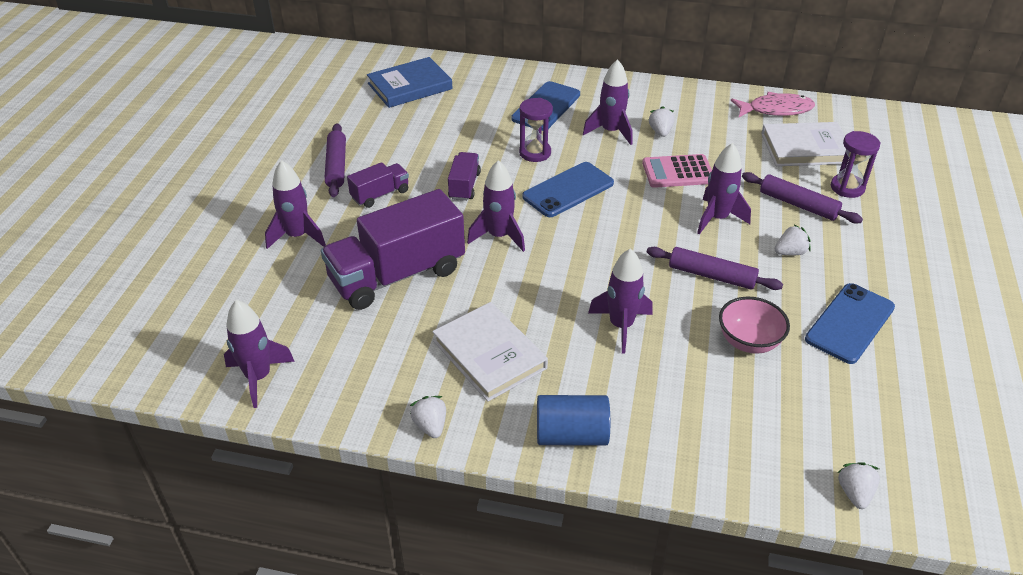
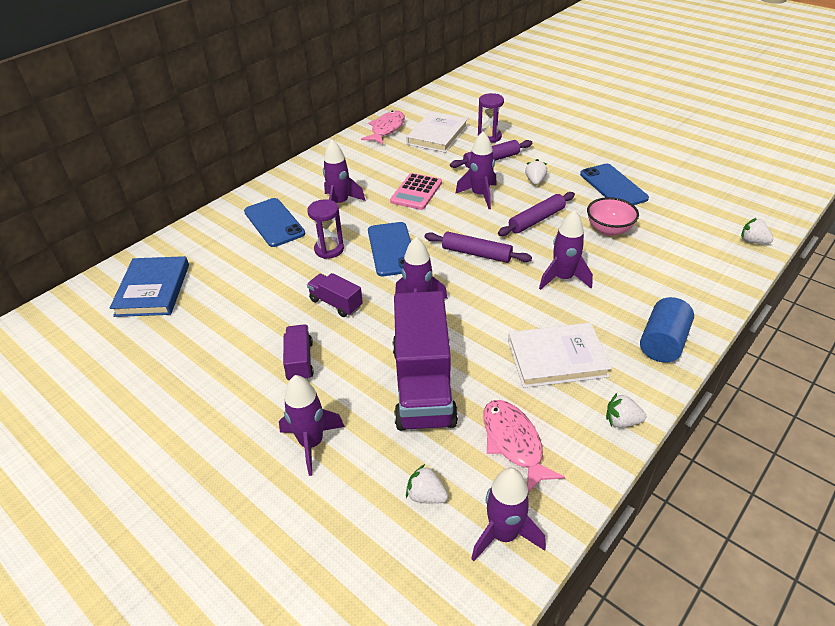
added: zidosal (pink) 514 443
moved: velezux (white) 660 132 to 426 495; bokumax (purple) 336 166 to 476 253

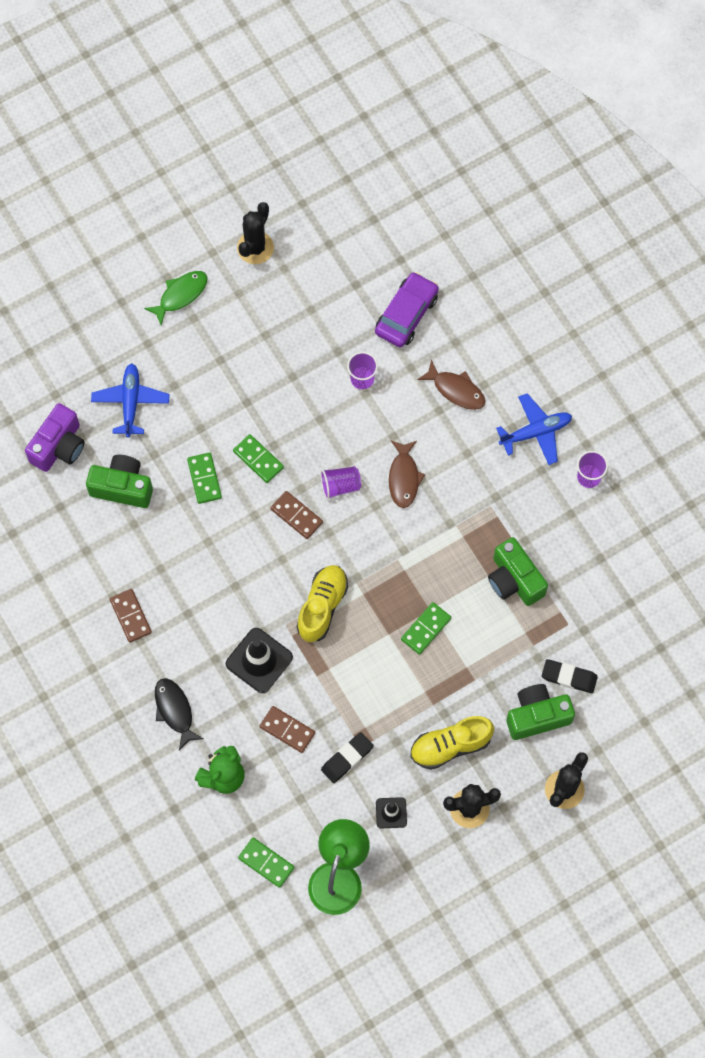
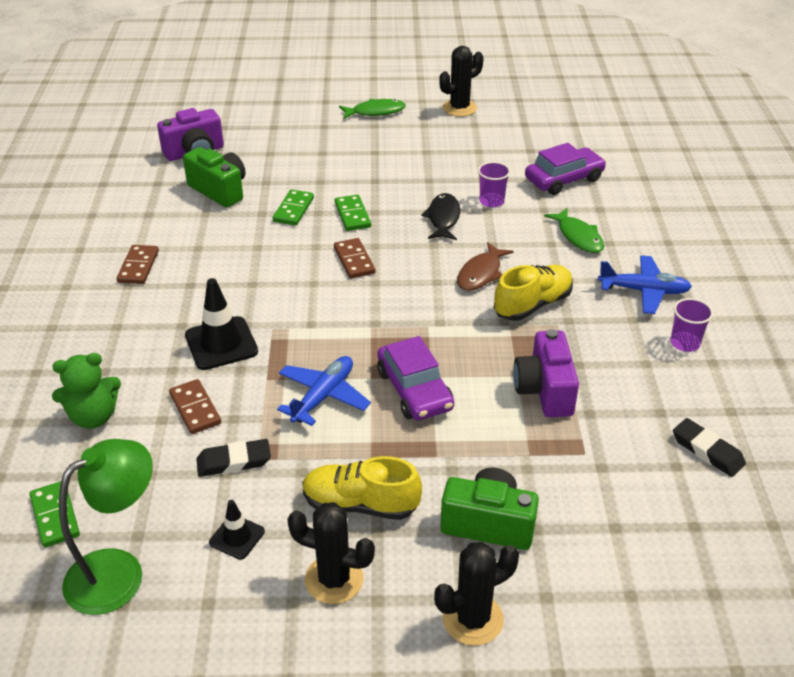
removed: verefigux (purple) 340 485
moved: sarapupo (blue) 130 402 to 323 396; zidosal (black) 175 711 to 443 218; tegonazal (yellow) 322 606 to 532 304; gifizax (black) 569 677 to 707 451
replaced: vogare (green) 426 629 to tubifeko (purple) 414 390
recoloured: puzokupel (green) 514 580 to puzokupel (purple) 544 390; zidosal (brown) 456 390 to zidosal (green) 578 237

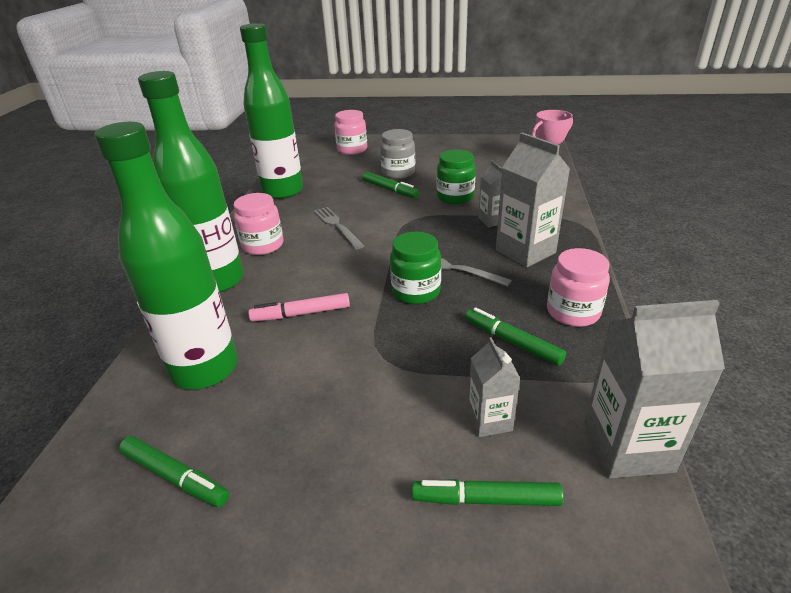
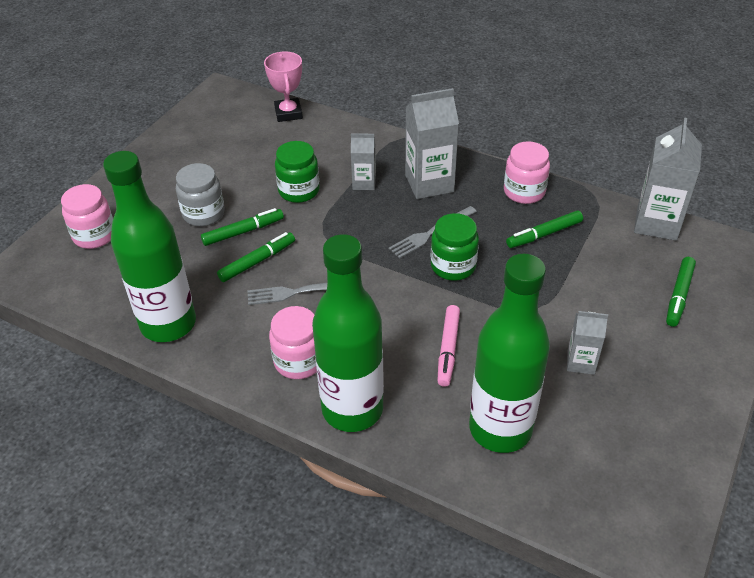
moved: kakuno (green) 175 477 to 257 261; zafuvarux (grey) 489 420 to 580 362

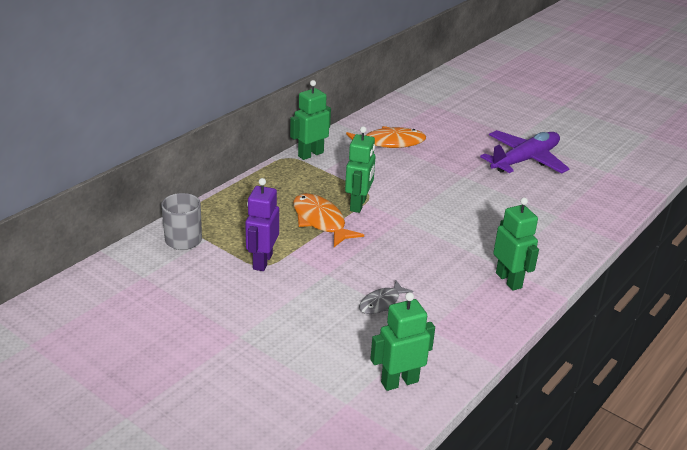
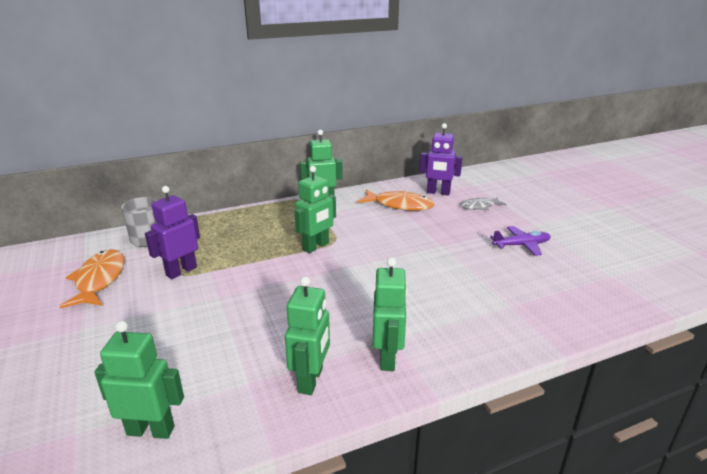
added: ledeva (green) 311 380; ledeva (purple) 438 193
moved: zidosal (orange) 320 221 to 99 280; zidosal (grey) 382 303 to 479 206
resized: sarapupo (purple) 525 160 = 521 245 x0.57

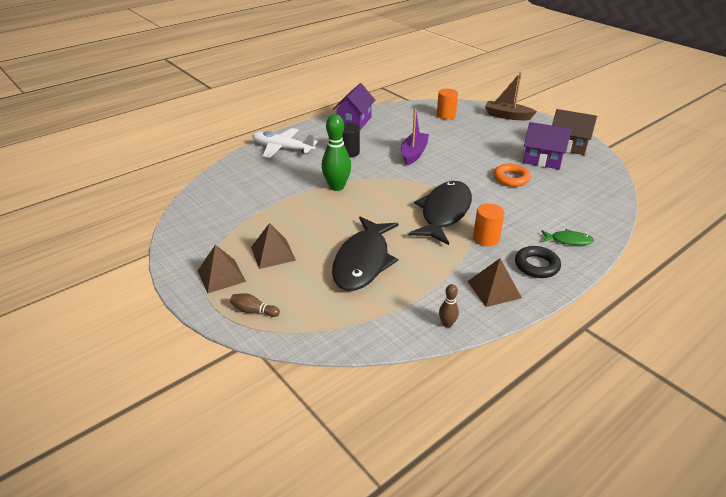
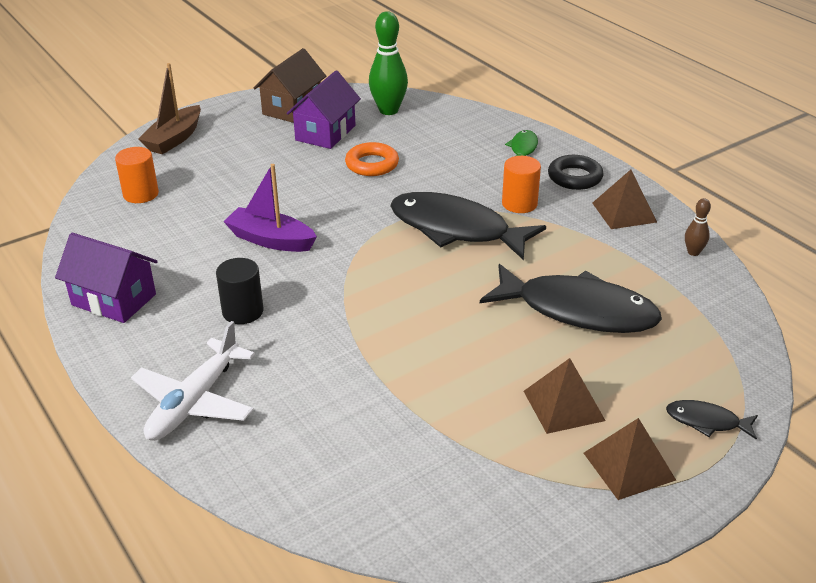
moved: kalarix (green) 337 187 to 388 110
replaced: kalarix (brown) 254 311 to zidosal (black) 707 421

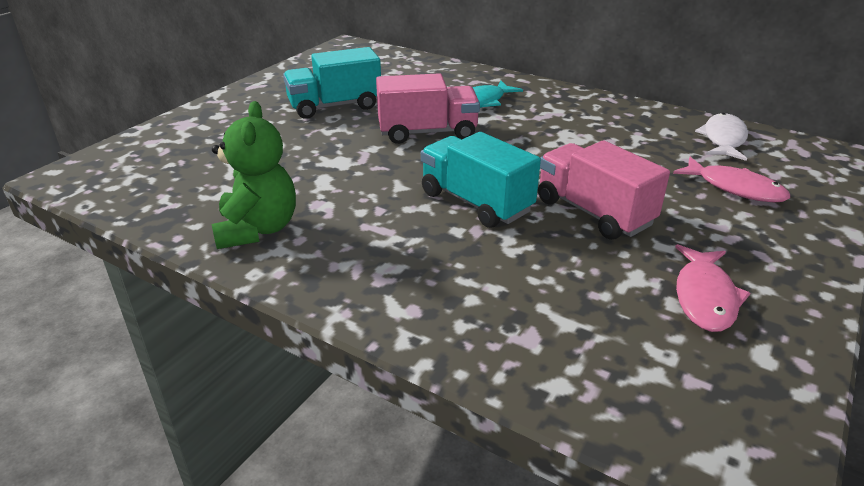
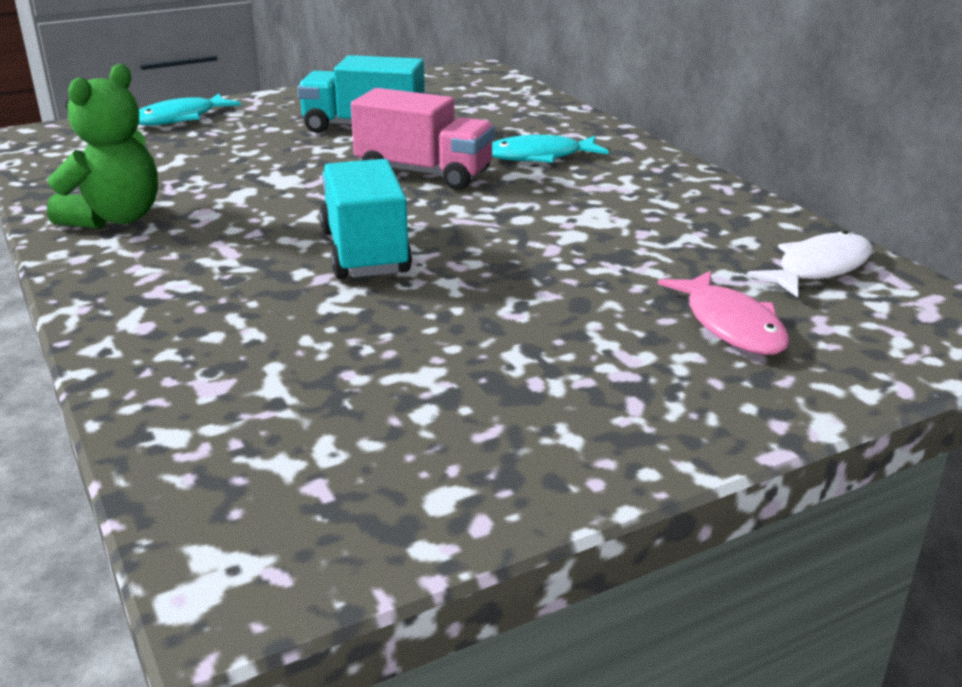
removed: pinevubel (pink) 593 212; zidosal (pink) 705 297
added: zidosal (turquoise) 180 118

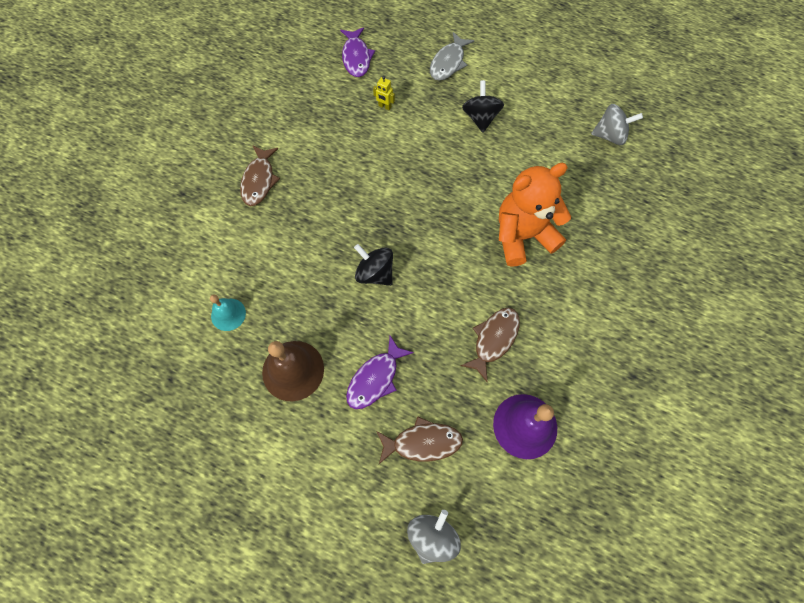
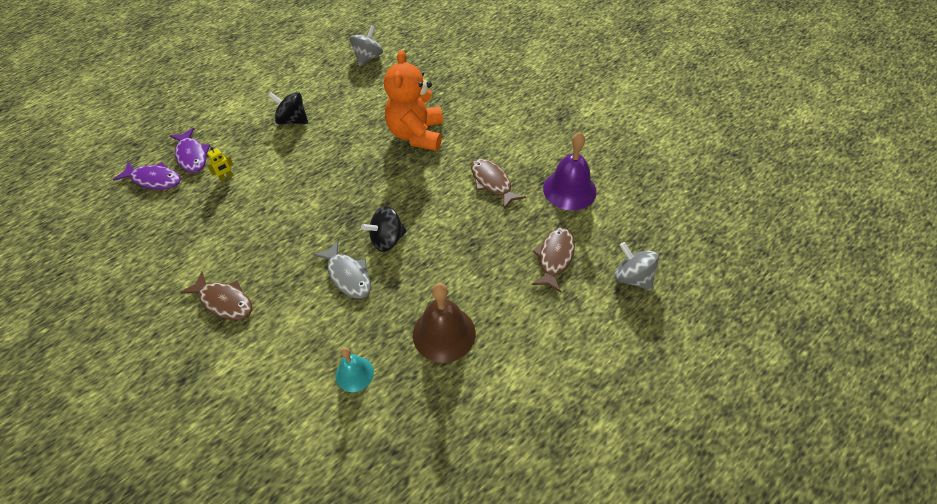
moved: zidosal (purple) 375 378 to 192 156; zidosal (grey) 448 63 to 348 275

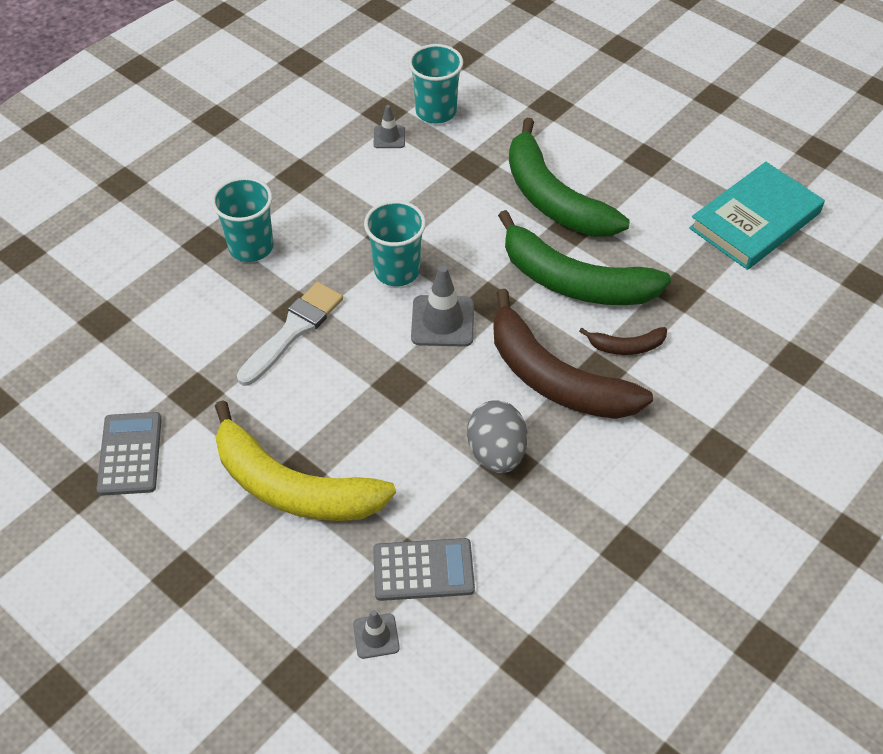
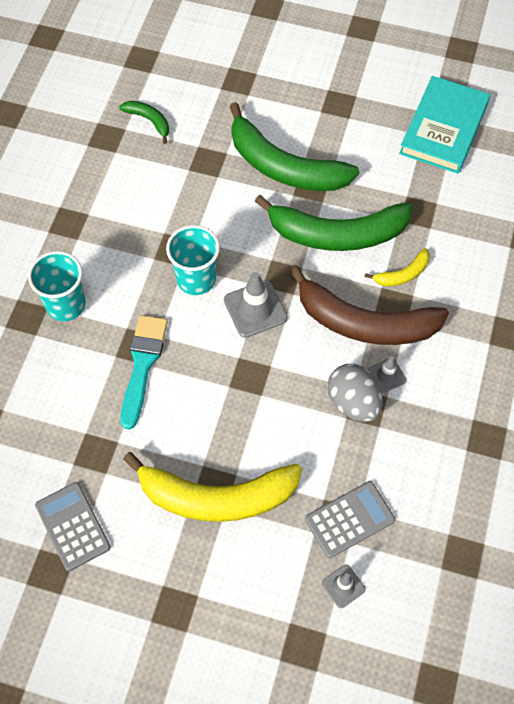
moved: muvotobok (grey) 389 137 to 386 375
replaced: verefigux (turquoise) 436 111 to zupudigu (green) 149 121
recoloured: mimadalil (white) 293 330 to mimadalil (turquoise) 142 365; zupudigu (brown) 626 346 to zupudigu (yellow) 402 274

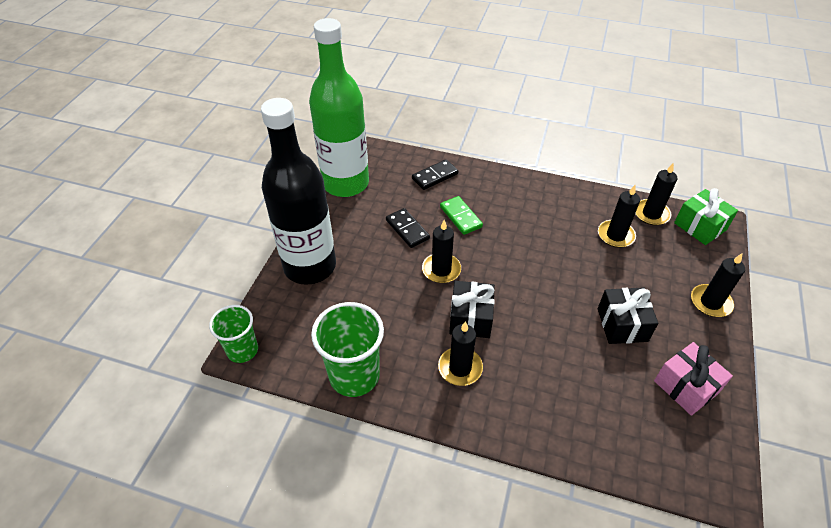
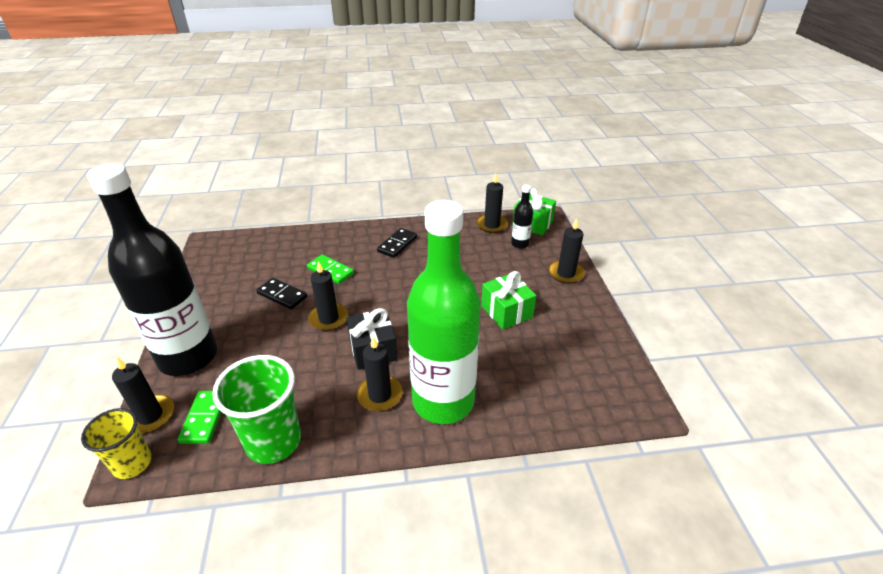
removed: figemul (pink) 686 387
added: vogare (green) 204 418; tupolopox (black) 520 244
moved: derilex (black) 615 235 to 150 416; vogare (black) 435 176 to 397 244; tupolopox (green) 346 183 to 443 401
recoloured: verefigux (green) 242 350 to verefigux (yellow) 132 463; figemul (black) 622 324 to figemul (green) 506 311

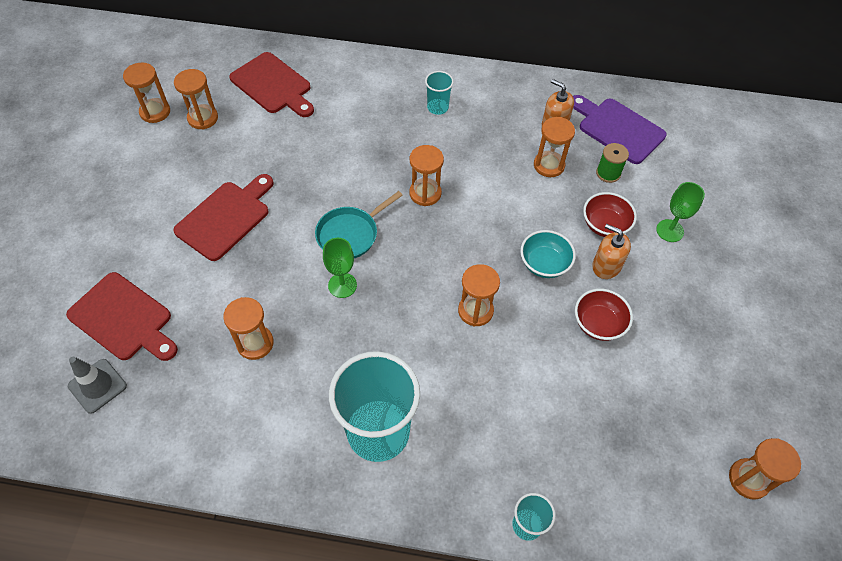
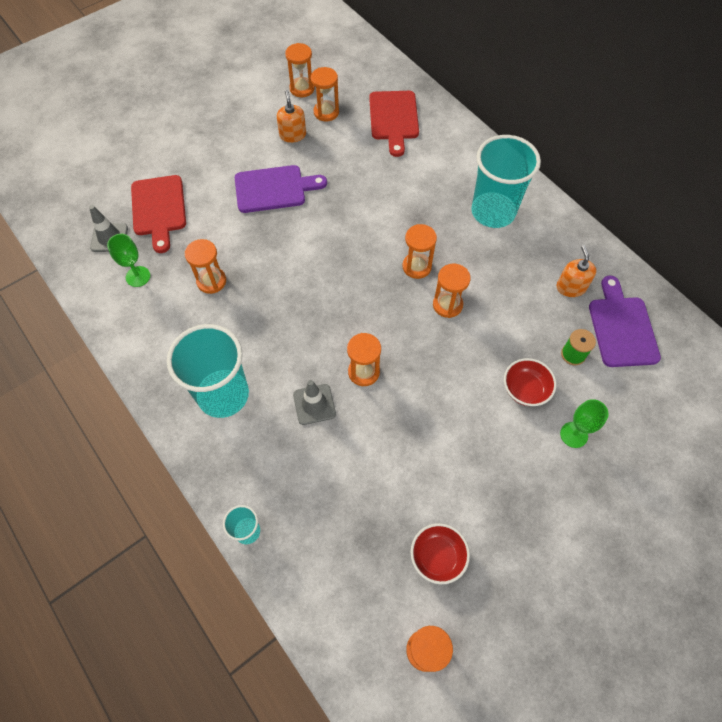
removed: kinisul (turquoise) 350 234; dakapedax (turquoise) 544 264
added: muvotobok (grey) 314 404
moved: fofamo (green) 342 285 to 138 276; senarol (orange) 606 266 to 293 135; dakapedax (red) 598 324 to 437 556; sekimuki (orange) 549 165 to 447 305
recoloured: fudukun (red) 226 218 to fudukun (purple) 274 189
resized: verefigux (turquoise) 437 107 = 493 212 x2.21

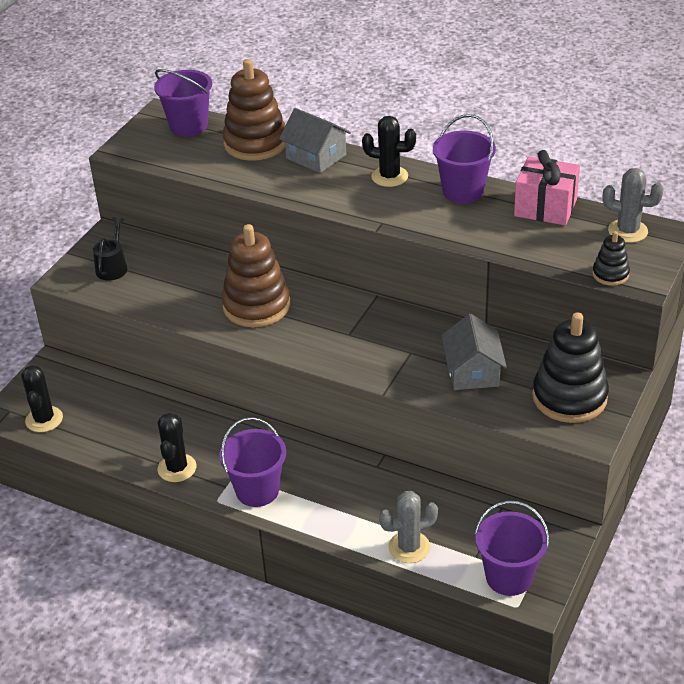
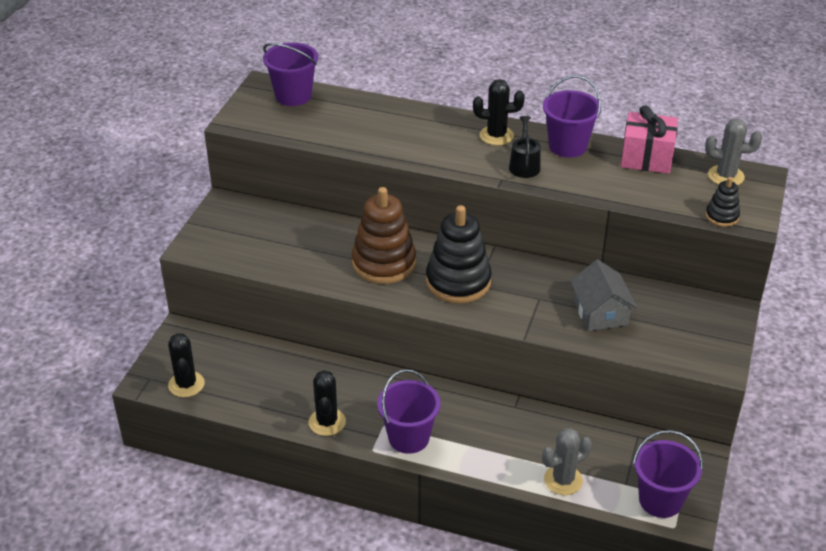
removed: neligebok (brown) 255 143; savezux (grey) 316 156
moved: neligebok (black) 569 397 to 458 282; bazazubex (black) 112 267 to 524 165

